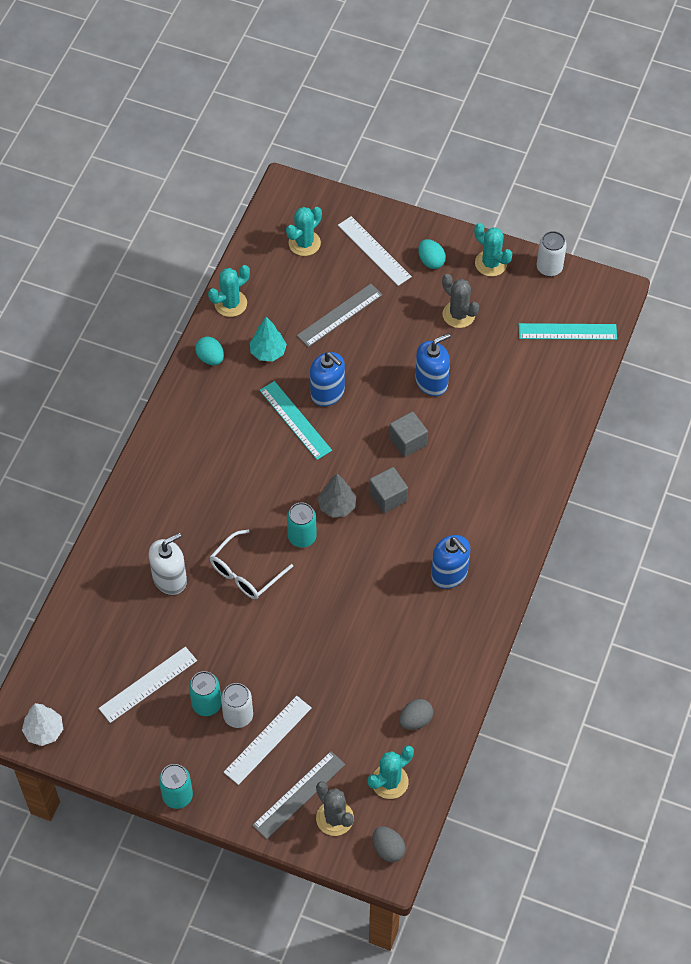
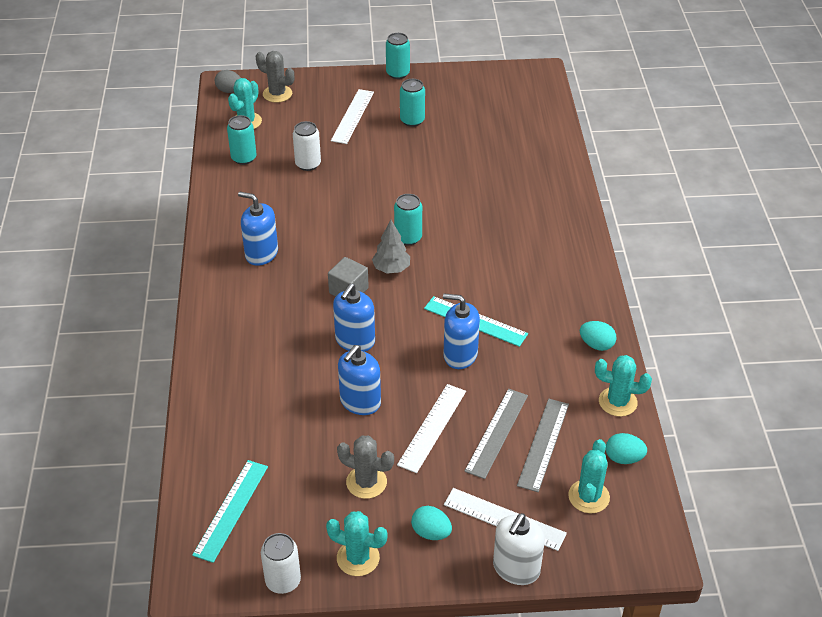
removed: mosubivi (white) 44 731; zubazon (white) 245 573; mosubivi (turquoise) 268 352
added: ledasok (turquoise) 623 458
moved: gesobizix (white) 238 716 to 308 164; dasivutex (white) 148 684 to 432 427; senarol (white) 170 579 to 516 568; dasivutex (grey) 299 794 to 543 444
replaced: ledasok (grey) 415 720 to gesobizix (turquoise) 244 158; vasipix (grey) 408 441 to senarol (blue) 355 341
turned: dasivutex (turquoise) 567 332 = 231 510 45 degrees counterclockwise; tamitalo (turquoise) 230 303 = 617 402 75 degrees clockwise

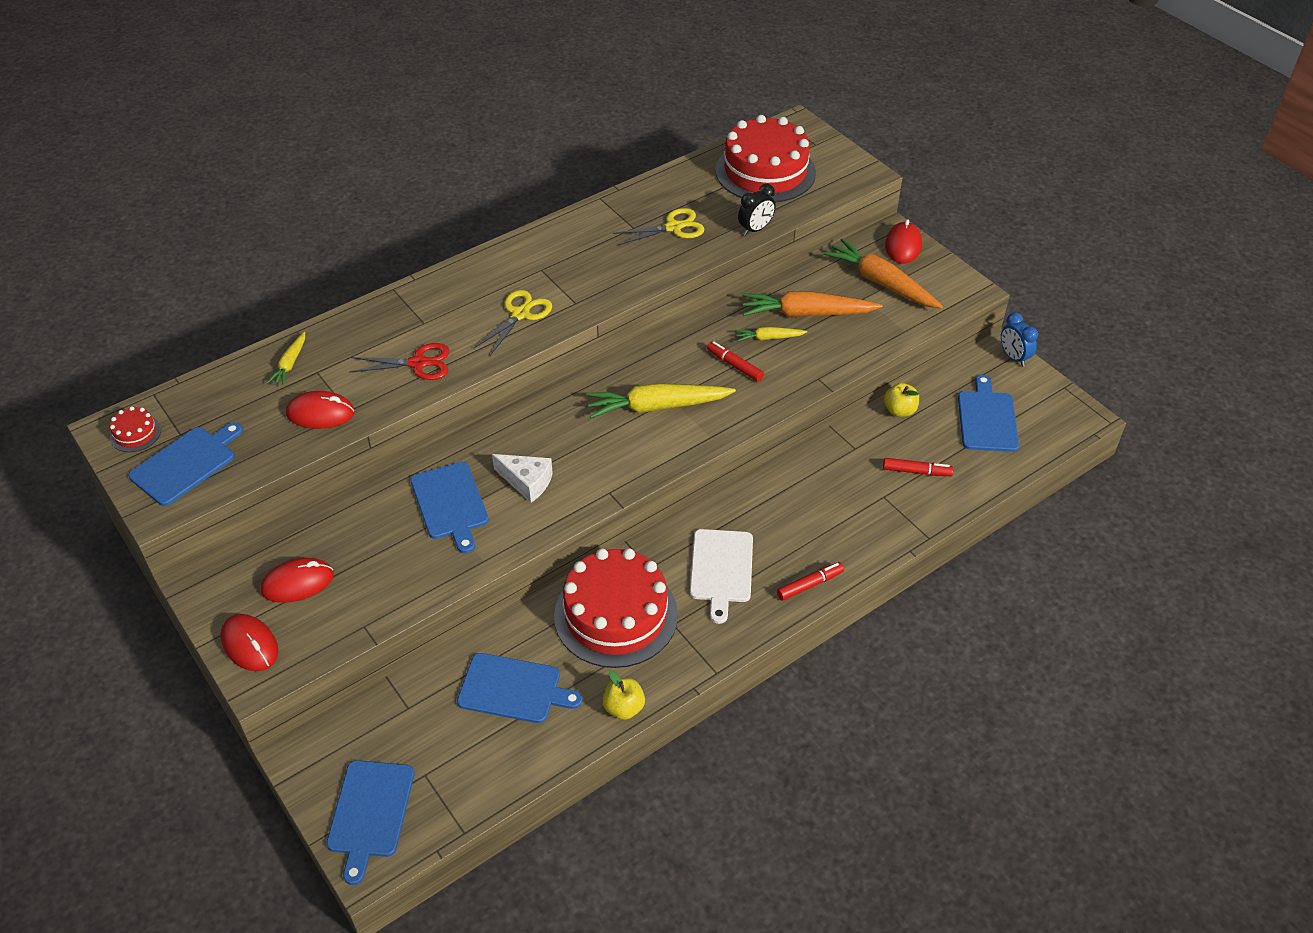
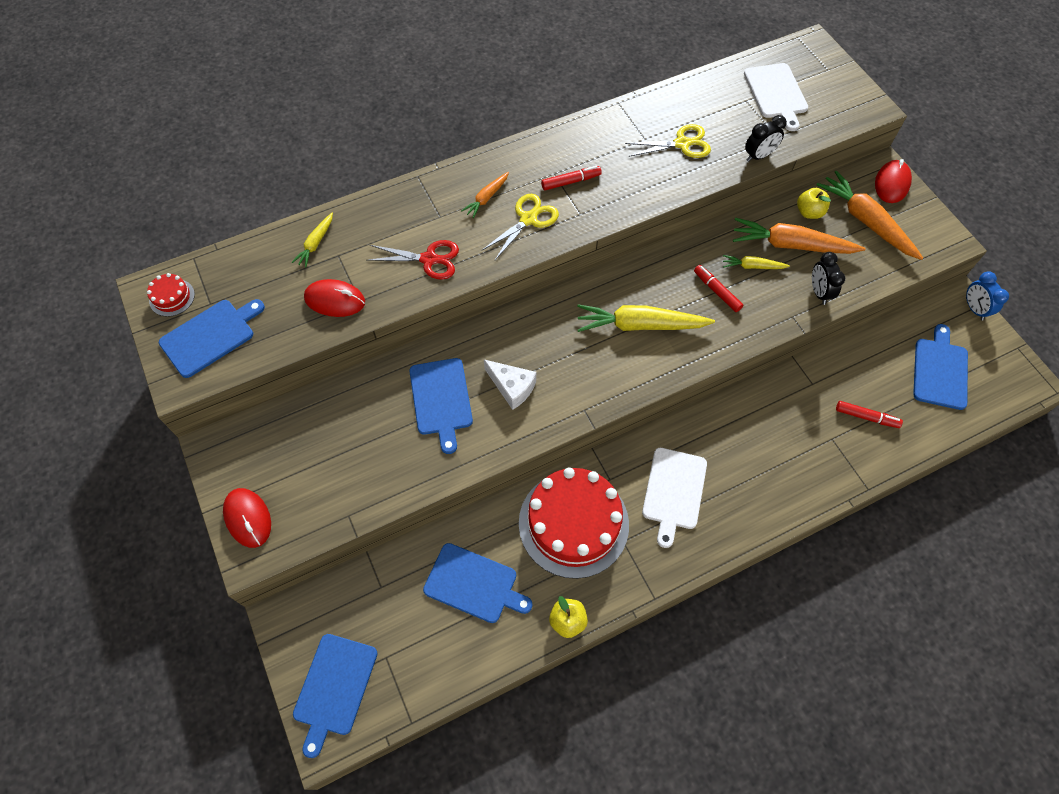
removed: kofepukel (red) 297 583
added: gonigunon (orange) 486 198; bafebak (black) 819 292
moved: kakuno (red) 809 585 to 570 182; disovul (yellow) 899 411 to 809 212
replaced: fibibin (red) 765 171 to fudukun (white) 776 93

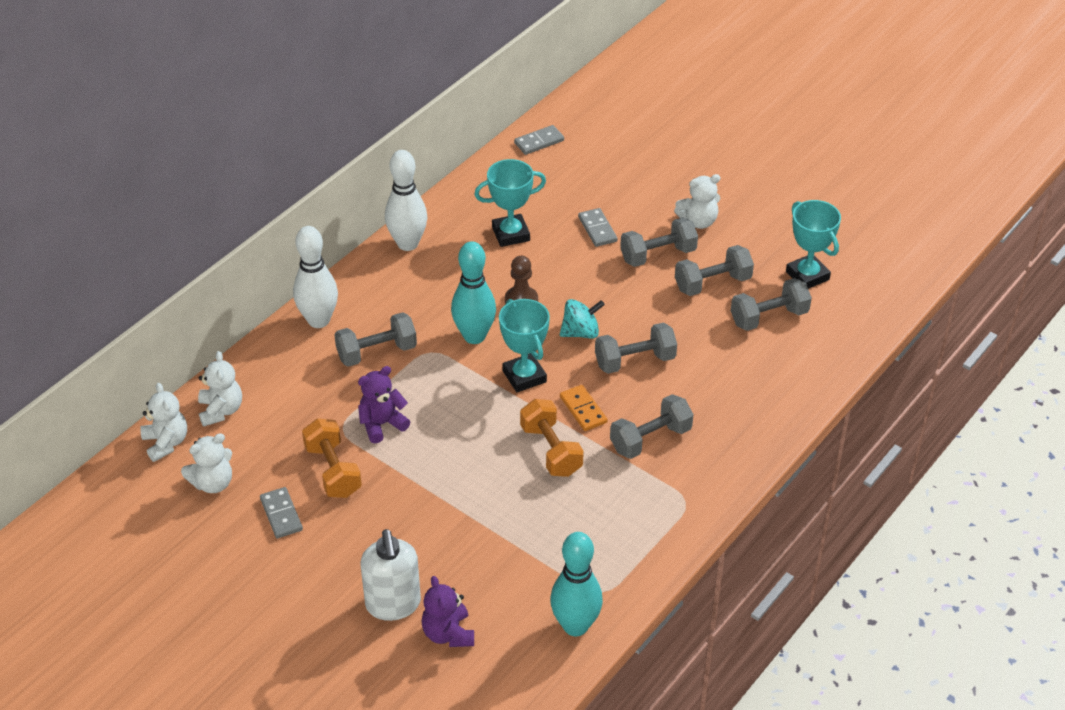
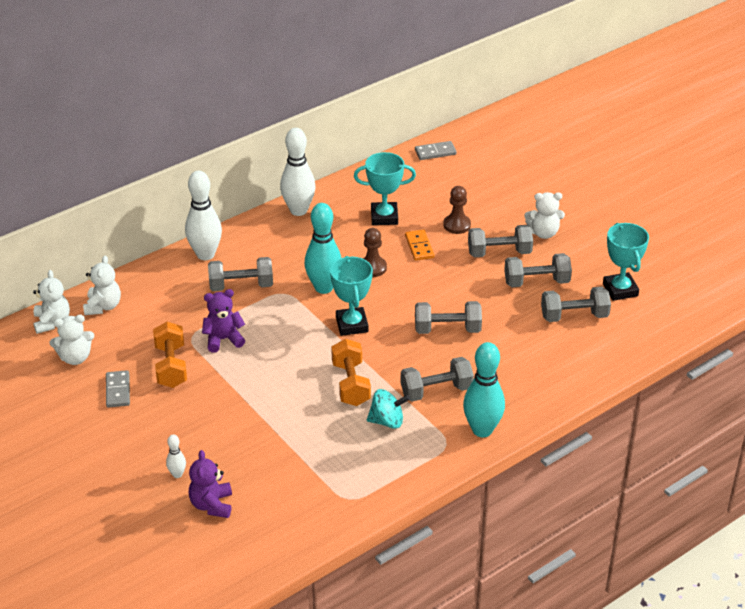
moved: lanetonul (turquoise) 580 332 to 387 421; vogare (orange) 583 410 to 419 247; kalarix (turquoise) 575 626 to 482 430
replaced: senarol (white) 393 604 to kalarix (white) 177 474; vogare (grey) 597 229 to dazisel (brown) 457 225

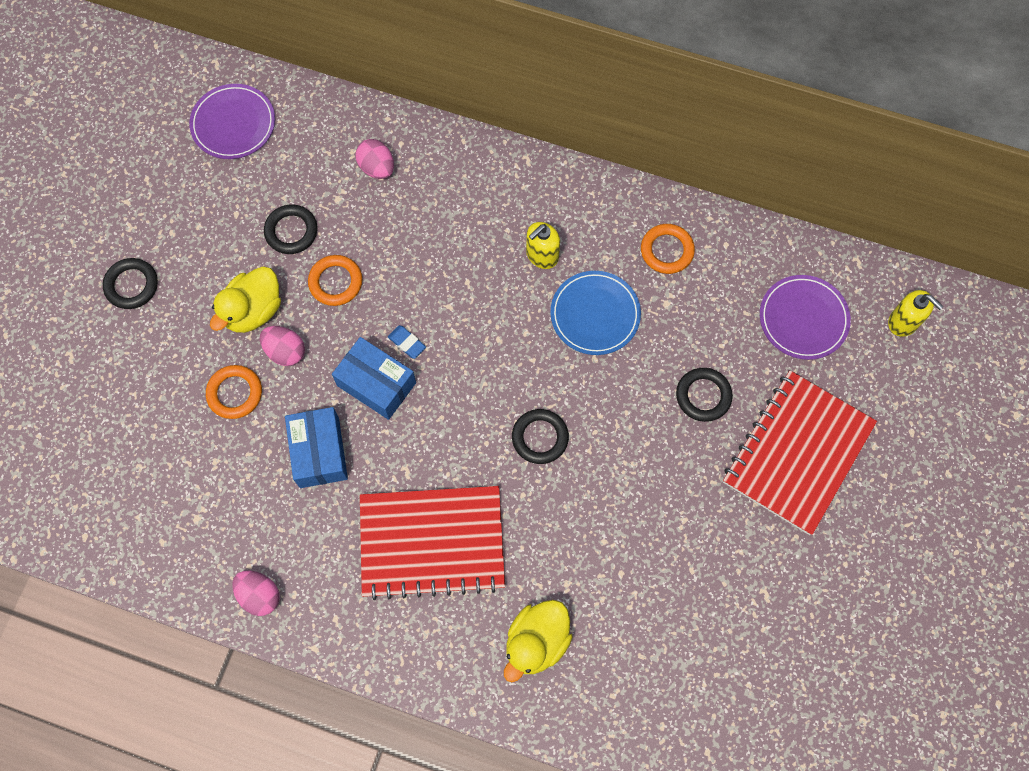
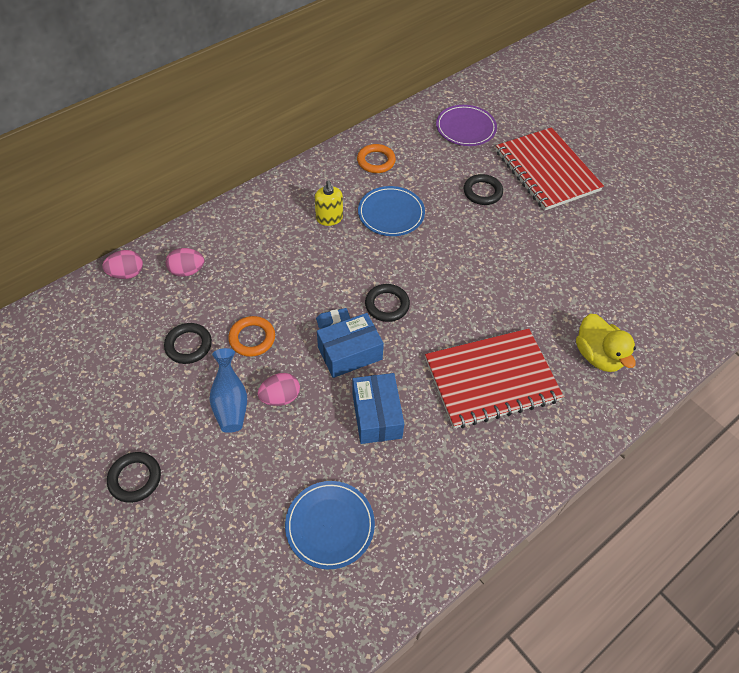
removed: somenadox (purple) 233 124; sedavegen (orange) 235 393; senarol (yellow) 903 322
added: somenadox (blue) 330 525
moved: ledasok (pink) 259 595 to 127 273; sedavegen (black) 540 437 to 387 305
replaced: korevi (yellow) 253 311 to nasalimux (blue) 230 402
turned: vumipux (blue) 319 452 = 376 415 60 degrees clockwise; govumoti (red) 432 542 = 491 379 45 degrees clockwise

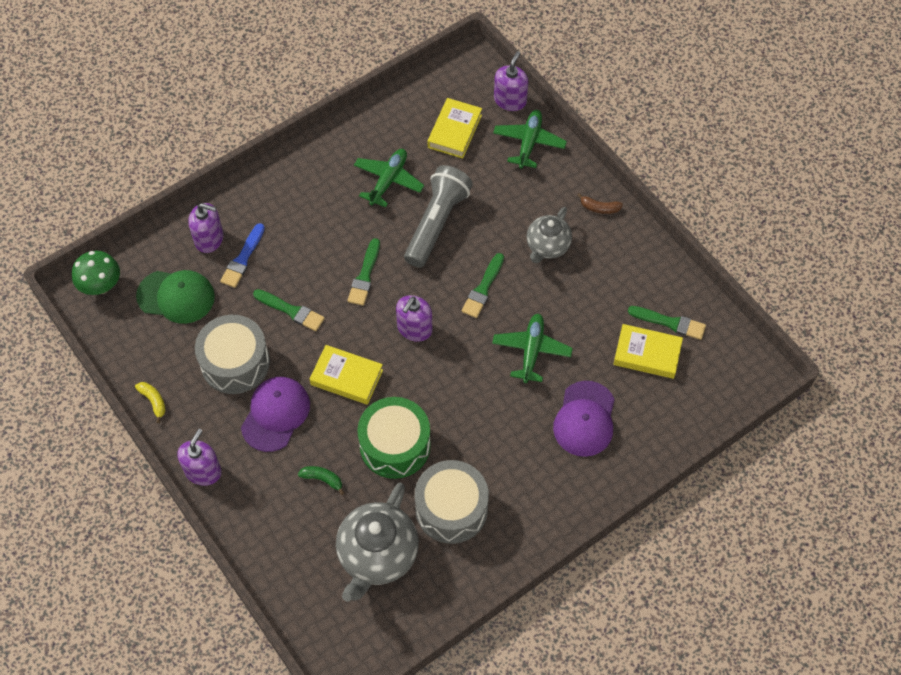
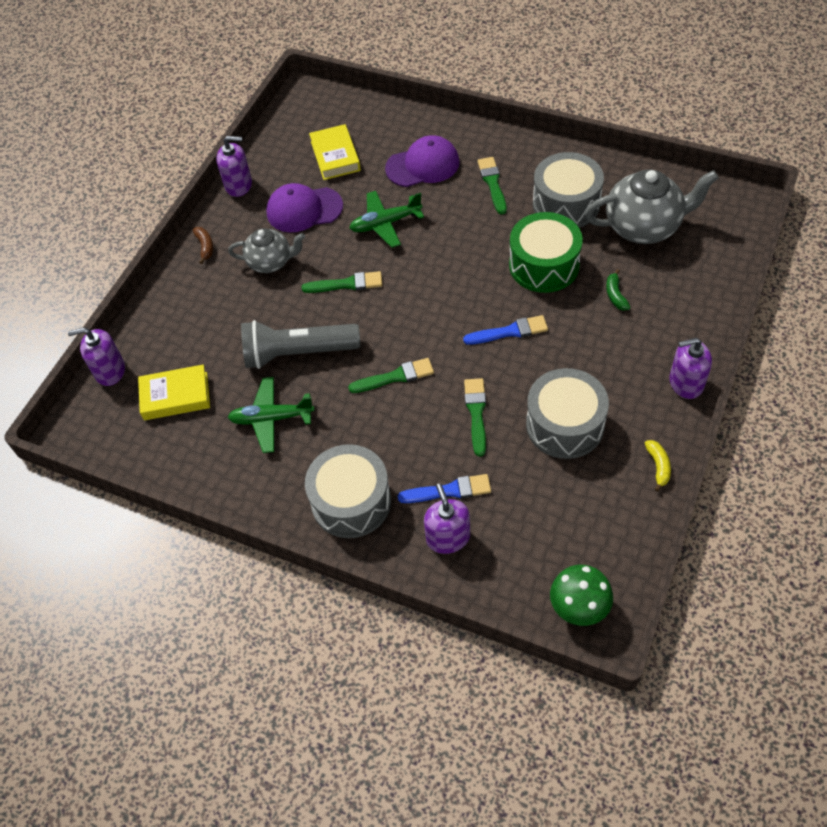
removed: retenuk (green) 176 296; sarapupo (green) 529 143
added: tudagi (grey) 351 501
moved: senarol (purple) 414 328 to 238 185; retenuk (purple) 275 414 to 304 209; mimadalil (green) 670 323 to 492 183
replaced: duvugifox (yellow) 347 377 to mimadalil (blue) 509 331
turned: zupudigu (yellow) 153 401 = 658 466 150 degrees clockwise

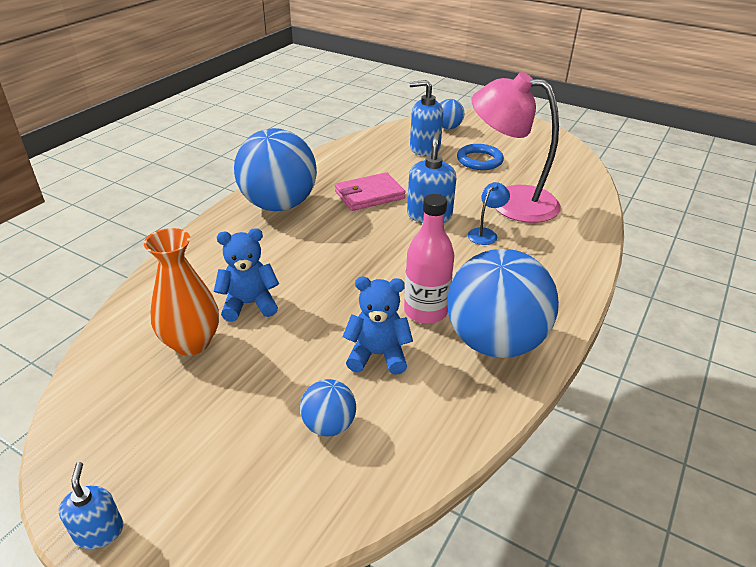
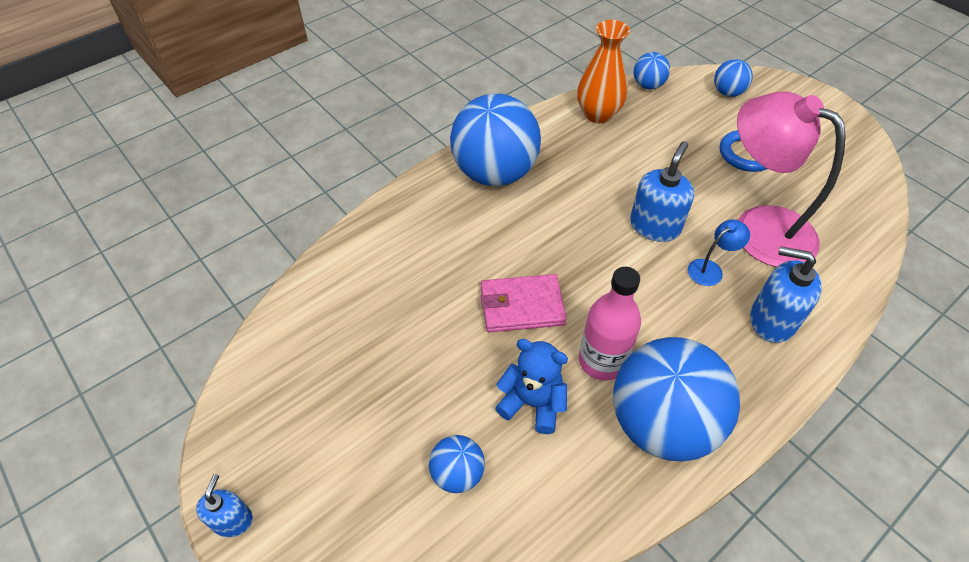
removed: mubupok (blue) 249 304
added: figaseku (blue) 648 85
moved: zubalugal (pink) 369 195 to 521 306; nasalimux (orange) 191 343 to 598 114; senarol (blue) 424 148 to 771 320

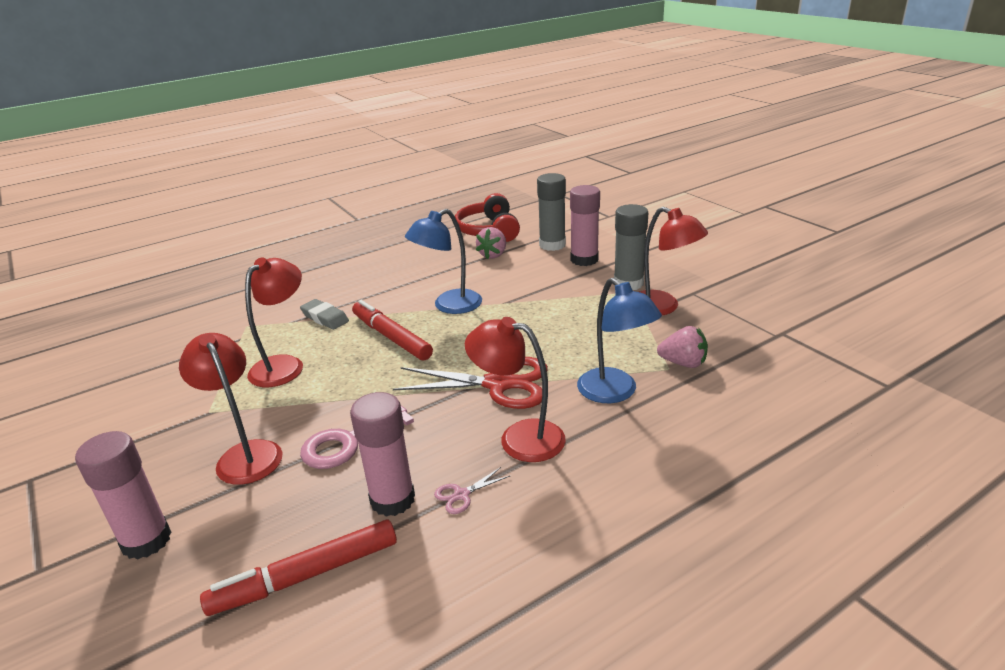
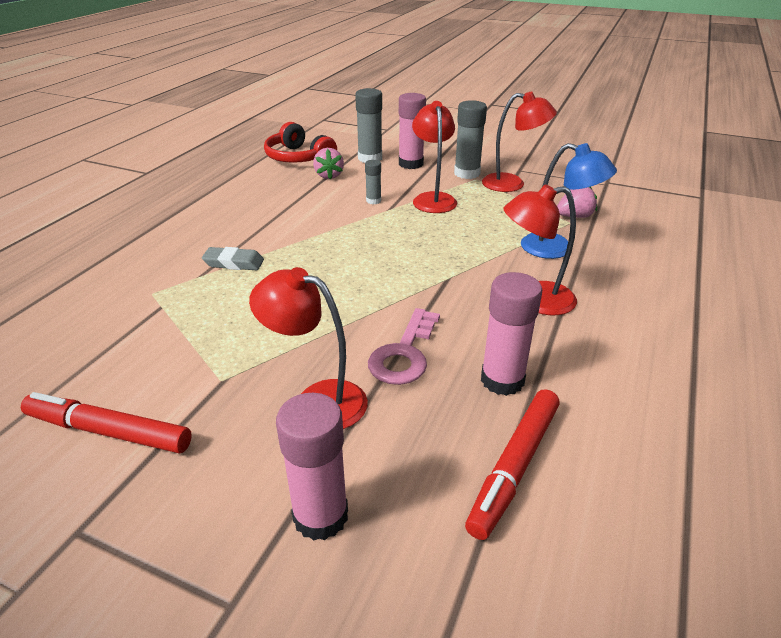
removed: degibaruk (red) 499 384; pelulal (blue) 449 306; degibaruk (pink) 461 495
added: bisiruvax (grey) 373 201
moved: kakuno (red) 391 337 to 108 431; pelulal (red) 284 365 to 433 199

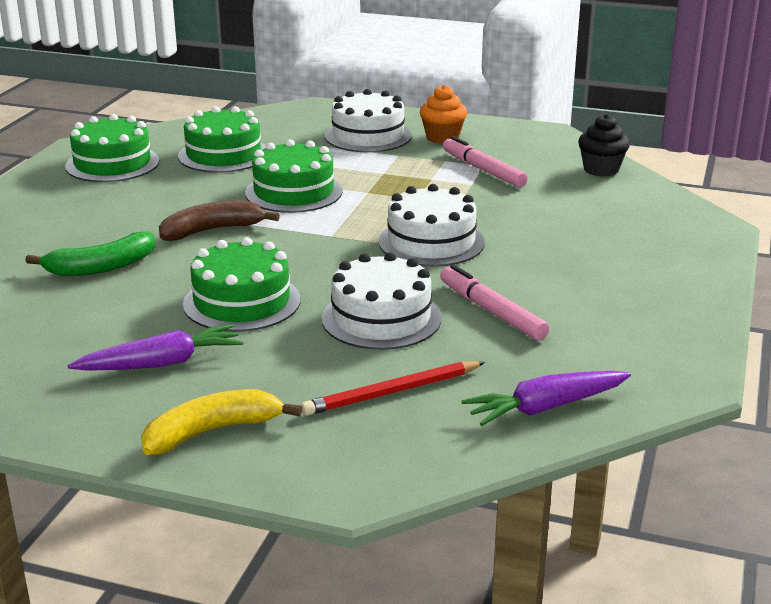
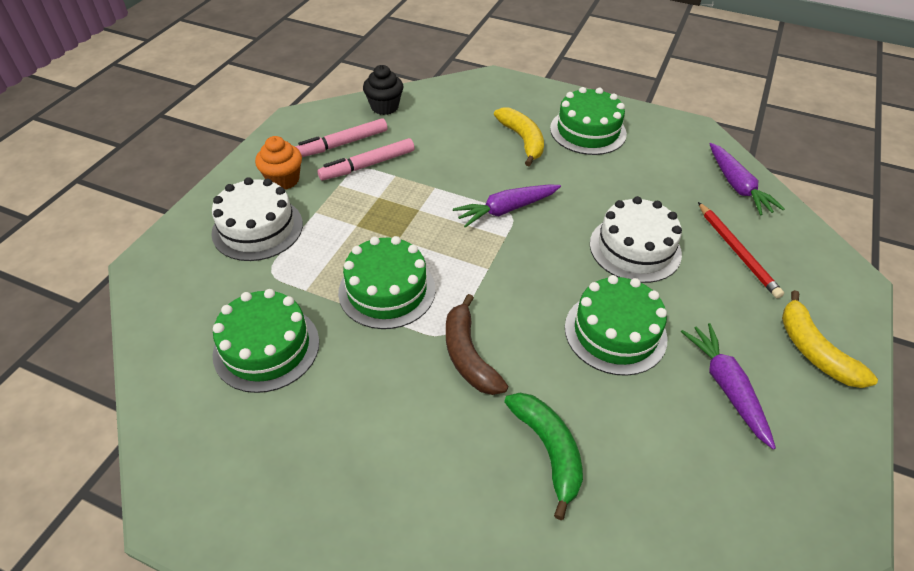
added: zupudigu (yellow) 522 140
moved: kakuno (pink) 491 311 to 342 144; fibibin (green) 112 164 to 588 131
replaced: fibibin (white) 431 242 to gonigunon (purple) 506 210

